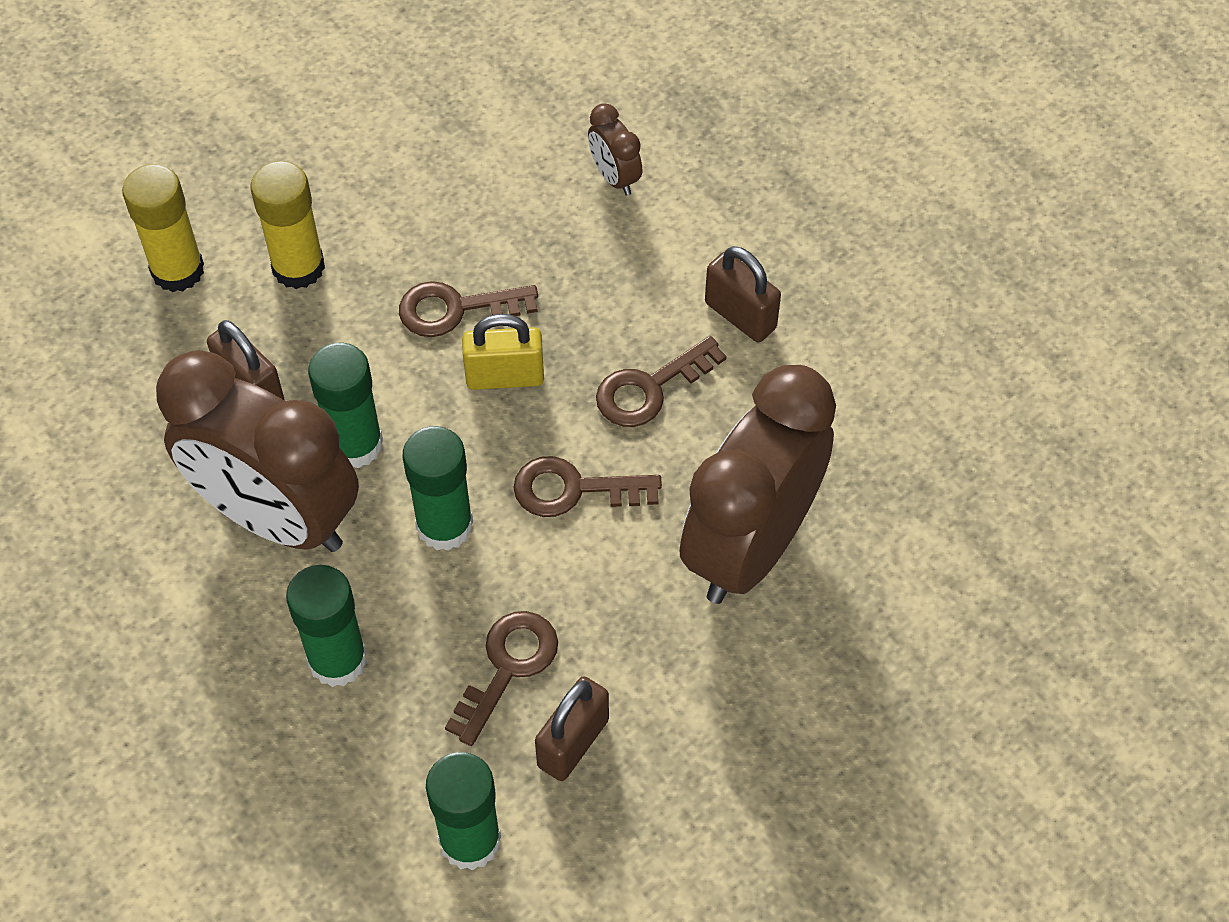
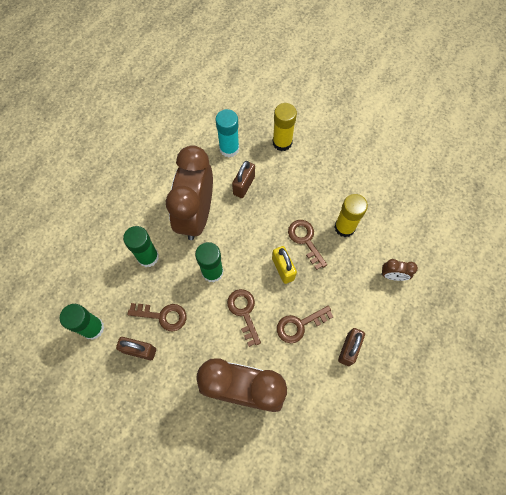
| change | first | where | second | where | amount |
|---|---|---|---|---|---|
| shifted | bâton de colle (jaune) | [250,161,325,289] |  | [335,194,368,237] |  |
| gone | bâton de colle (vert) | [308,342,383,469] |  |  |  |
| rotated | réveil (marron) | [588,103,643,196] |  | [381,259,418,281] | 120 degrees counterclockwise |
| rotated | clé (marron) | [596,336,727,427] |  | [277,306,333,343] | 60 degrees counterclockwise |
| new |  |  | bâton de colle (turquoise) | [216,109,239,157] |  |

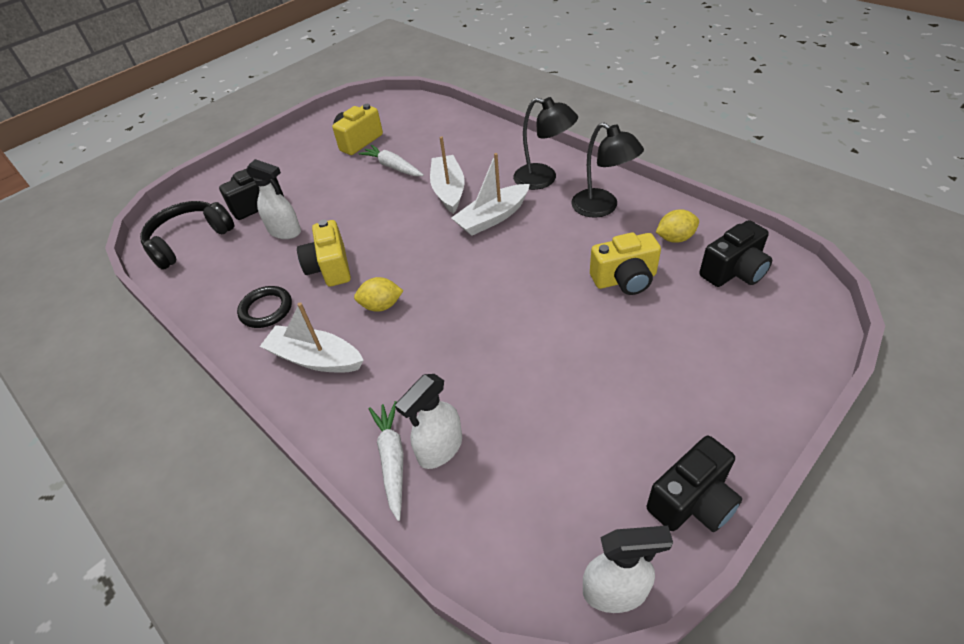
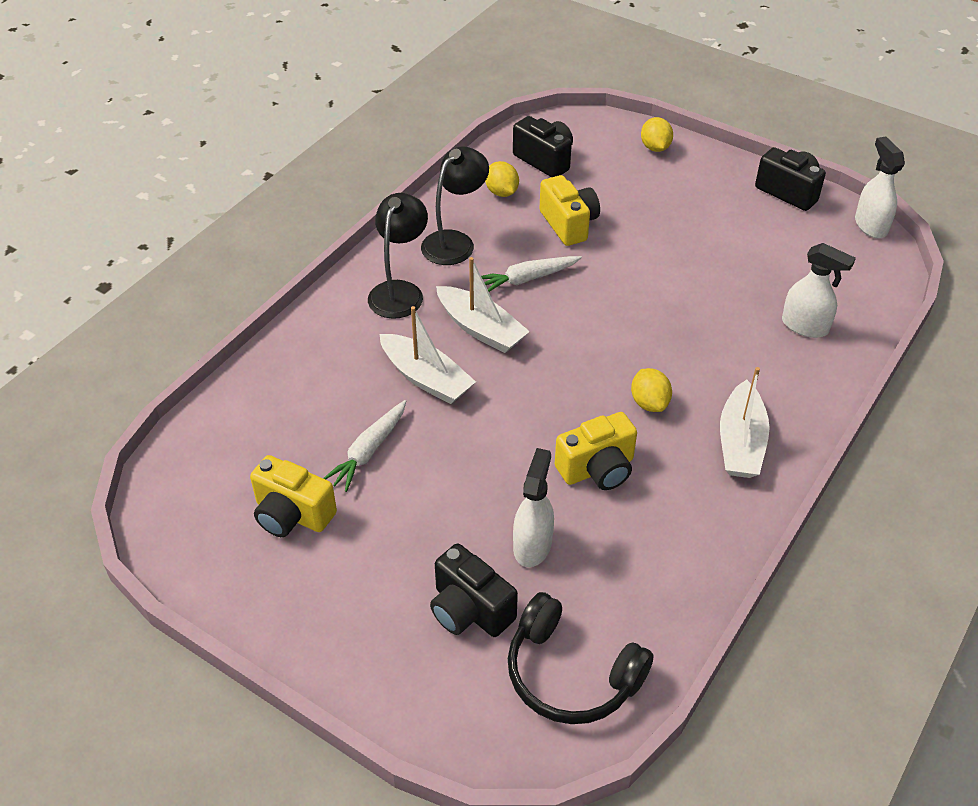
| change | first | where | second | where | amount |
|---|---|---|---|---|---|
| gone | anneau (noir) | [237,286,292,328] |  |  |  |
| shifted | carotte (blanc) | [369,401,404,521] |  | [481,256,582,292] |  |
| rotated | bateau (blanc) | [430,136,465,214] |  | [380,306,476,404] | 120 degrees counterclockwise |
| new |  |  | citron (jaune) | [641,117,673,152] |  |

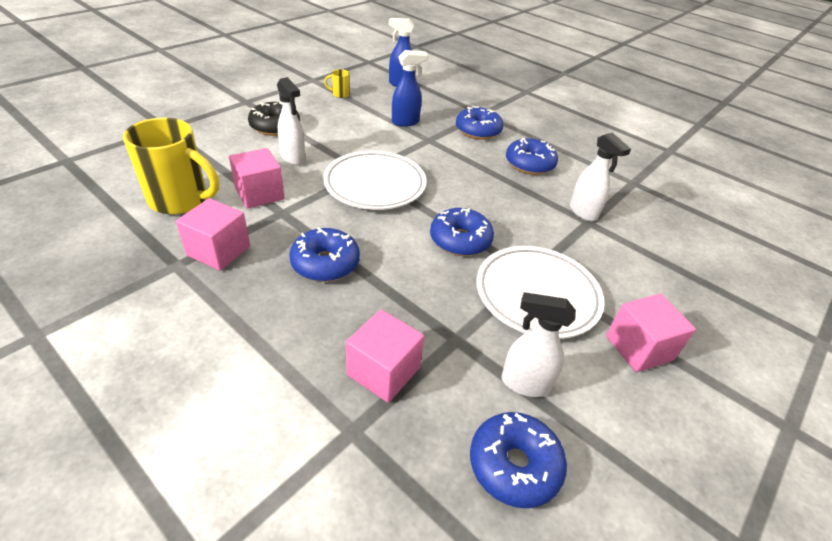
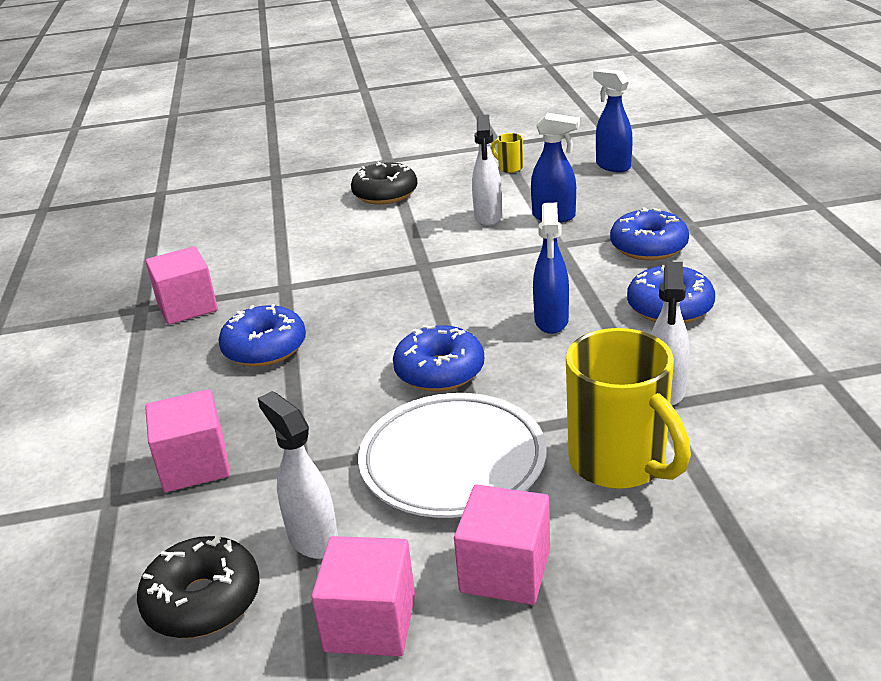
| change | first | where | second | where | amount |
|---|---|---|---|---|---|
| shifted | tasse (jaune) | [123,118,219,215] |  | [566,328,691,489] |  |
| shifted | cube (rose) | [229,148,284,209] |  | [311,536,415,656] |  |
| shifted | vaporisateur (blanc) | [277,77,305,165] |  | [472,114,502,226] |  |
| gone | assiette (blanc) | [323,151,426,210] |  |  |  |
| repainted | beignet (bleu) | [470,412,567,508] | beignet (noir) | [137,535,260,638] |  |
| new |  |  | vaporisateur (bleu) | [533,203,569,334] |  |

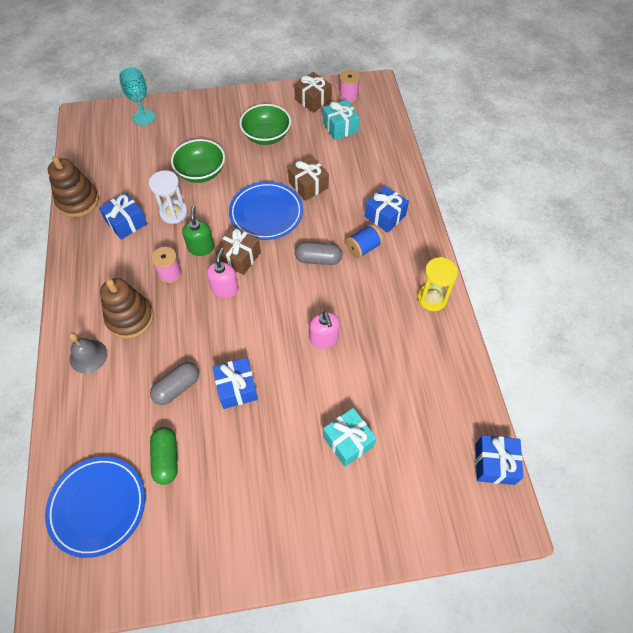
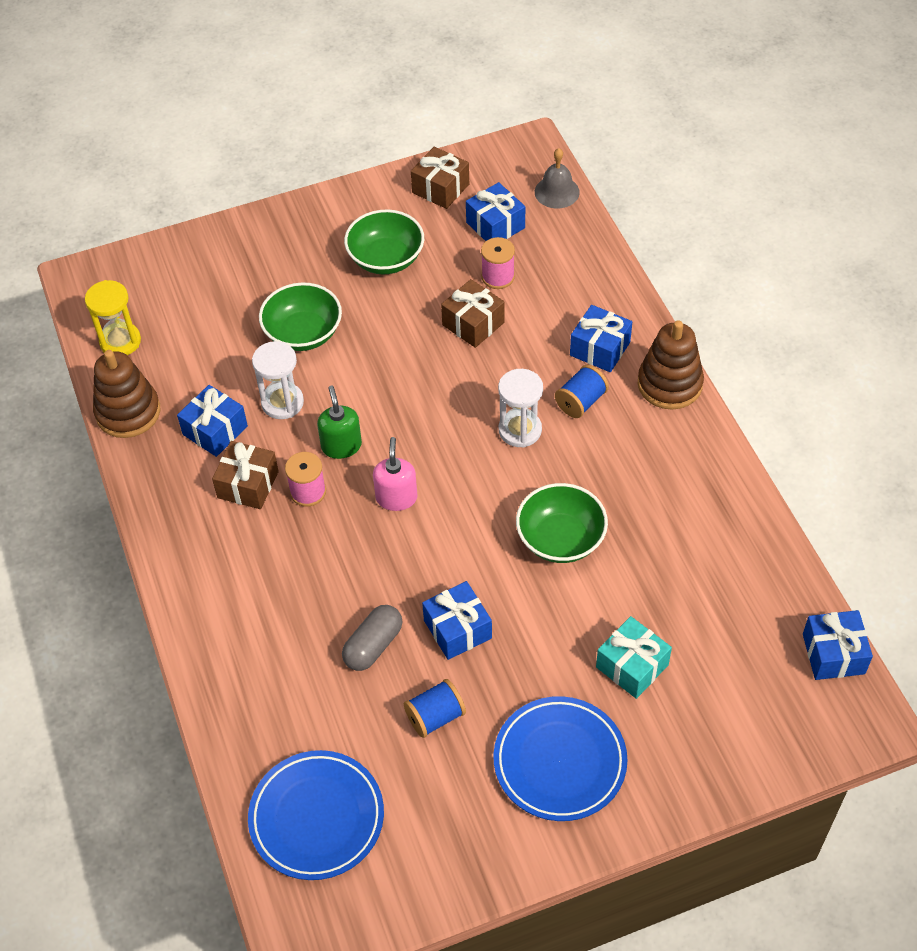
| change | first | where | second | where | amount |
|---|---|---|---|---|---|
| shifted | cloche (gris) | [69,333,107,373] |  | [535,148,580,209] |  |
| shifted | jouet à empiler (marron) | [100,278,154,339] |  | [638,320,704,410] |  |
| gone | verre à pied (turquoise) | [119,67,156,125] |  |  |  |
| gone | gélule (vert) | [150,427,178,485] |  |  |  |
| shifted | cadeau (marron) | [215,227,261,275] |  | [212,441,279,509] |  |
| shifted | assiette (bleu) | [229,181,303,240] |  | [493,696,628,821] |  |
| swapped | gélule (gris) | [295,242,342,265] | sablier (blanc) | [498,369,543,448] |  |
| swapped | distributeur de savon (rose) | [309,312,340,349] | bol (vert) | [516,483,608,563] |  |
| repainted | cadeau (turquoise) | [323,100,360,140] | cadeau (bleu) | [466,182,525,241] |  |
| shifted | bobine (rose) | [339,70,360,103] |  | [481,237,515,289] |  |
| shifted | sablier (jaune) | [417,257,458,311] |  | [85,280,141,355] |  |
| new |  |  | bobine (bleu) | [404,679,466,738] |  |

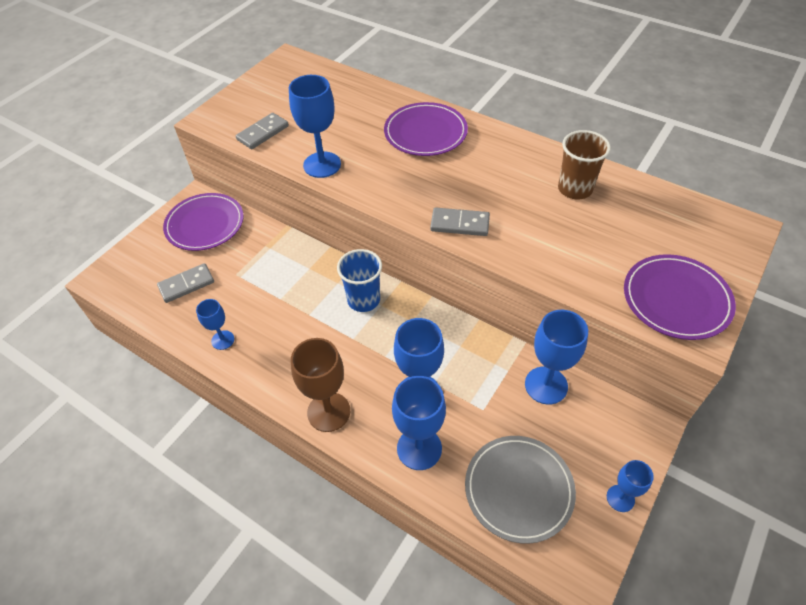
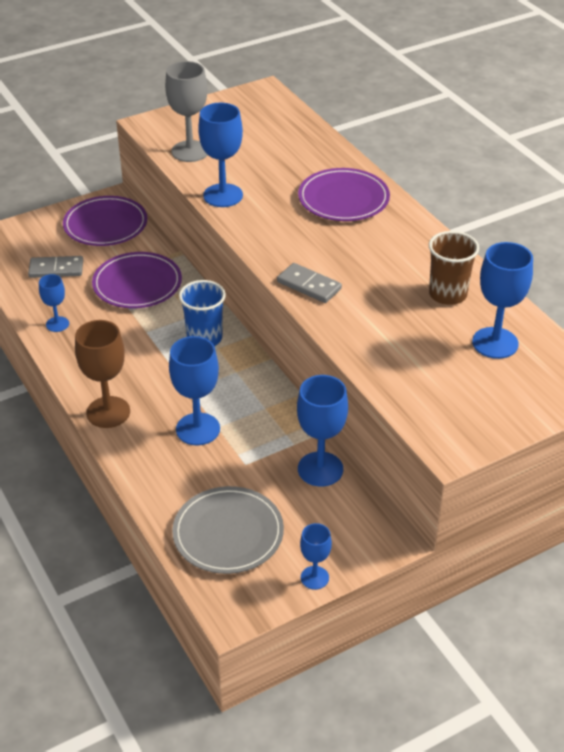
| change | first | where | second | where | amount |
|---|---|---|---|---|---|
| swapped | domino (gris) | [236,113,289,149] | verre à pied (gris) | [165,61,208,162] |  |
| shifted | verre à pied (bleu) | [392,376,446,470] |  | [472,242,533,359] |  |
| shifted | assiette (violet) | [624,254,736,340] |  | [92,252,182,308] |  |

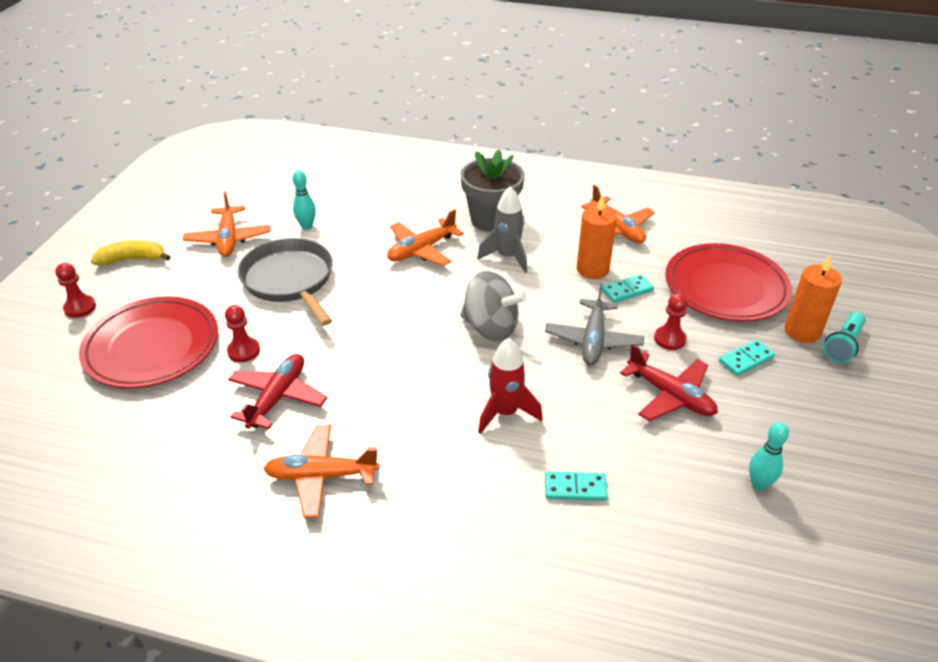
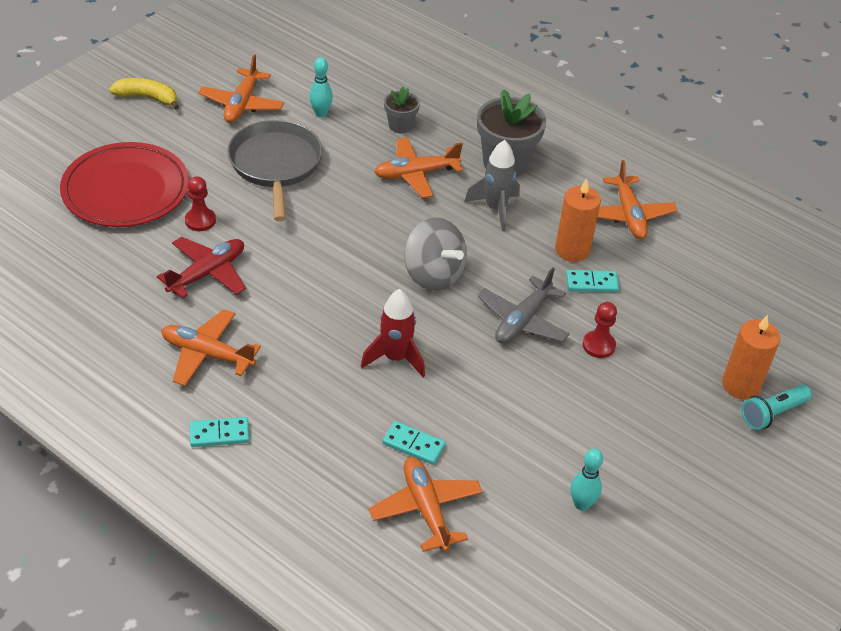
| change | first | where | second | where | amount |
|---|---|---|---|---|---|
| gone | pion (rouge) | [55,263,96,318] |  |  |  |
| gone | avion (rouge) | [620,344,718,421] |  |  |  |
| gone | assiette (rouge) | [665,243,792,322] |  |  |  |
| shifted | domino (turquoise) | [719,339,775,376] |  | [190,417,249,447] |  |
| new |  |  | avion (orange) | [369,457,483,552] |  |
| new |  |  | pot de fleurs (gris) | [384,86,420,133] |  |

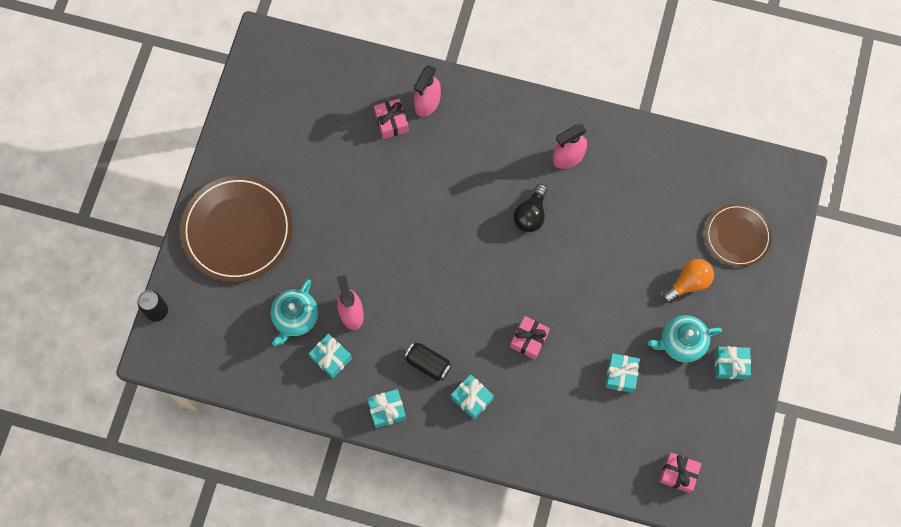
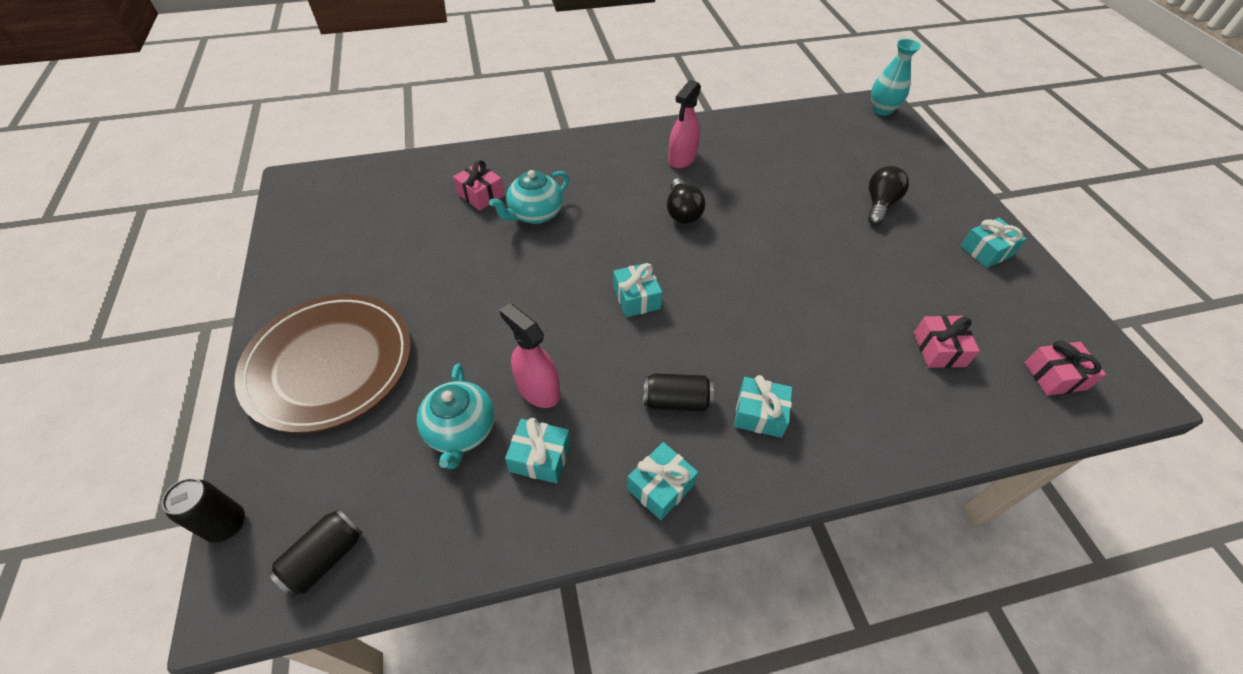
| change | first | where | second | where | amount |
|---|---|---|---|---|---|
| gone | vaporisateur (rose) | [414,65,441,117] |  |  |  |
| shifted | cadeau (rose) | [510,316,550,360] |  | [914,315,980,368] |  |
| shifted | cadeau (turquoise) | [605,353,640,393] |  | [613,263,663,317] |  |
| shifted | théière (turquoise) | [648,315,722,363] |  | [489,170,569,224] |  |
| repainted | ampoule (orange) | [663,259,714,303] | ampoule (noir) | [868,166,909,225] |  |
| gone | assiette (marron) | [705,203,772,267] |  |  |  |
| new |  |  | canette (noir) | [268,509,363,598] |  |
| new |  |  | vase (turquoise) | [871,39,921,116] |  |

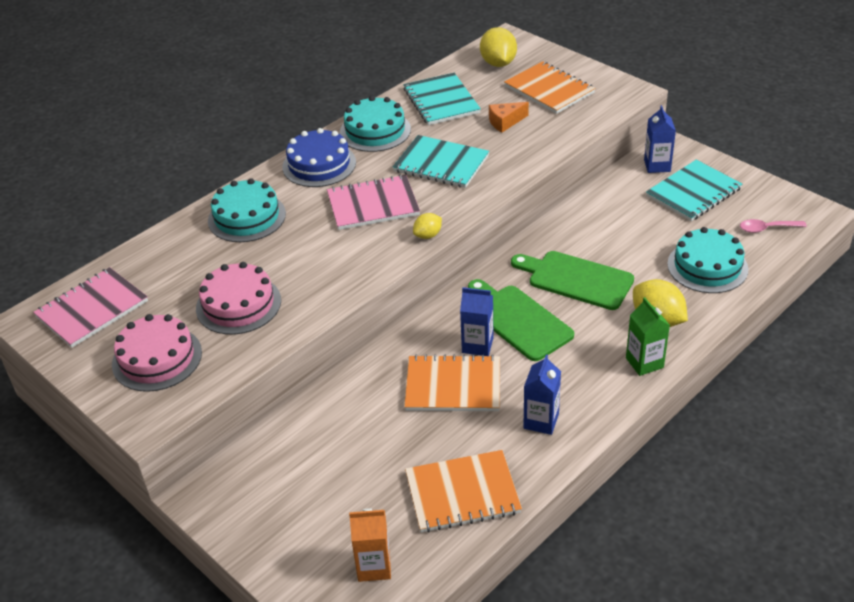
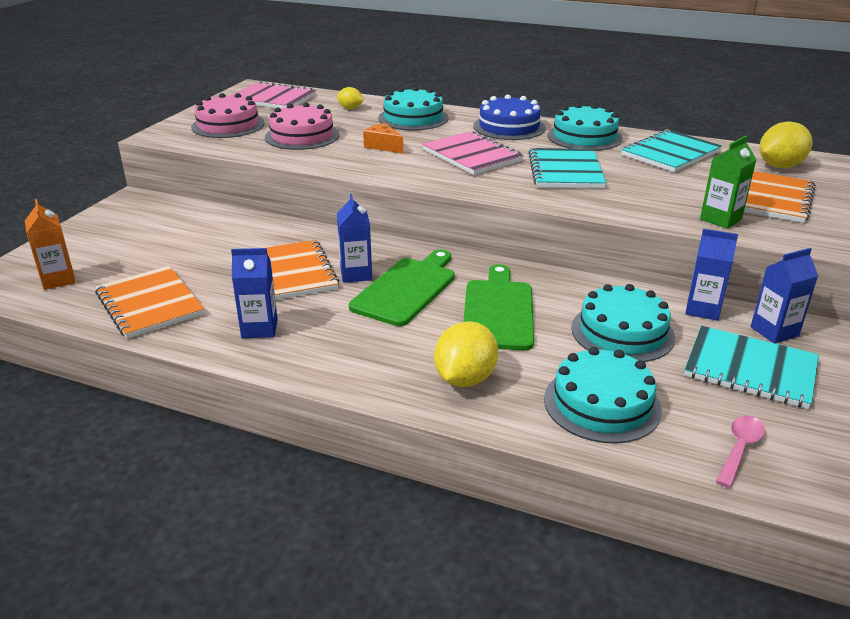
| change | first | where | second | where | amount |
|---|---|---|---|---|---|
| shifted | citron (jaune) | [413,213,442,239] |  | [337,87,364,109] |  |
| shifted | fromage (orange) | [489,102,529,132] |  | [363,123,403,154] |  |
| shifted | brique de lait (vert) | [626,297,670,376] |  | [700,136,757,229] |  |
| rotated | cuillère (rose) | [740,219,807,233] |  | [716,416,765,488] | 60 degrees clockwise |
| new |  |  | gâteau (turquoise) | [571,284,675,362] |  |
| new |  |  | brique de lait (bleu) | [685,229,738,321] |  |

